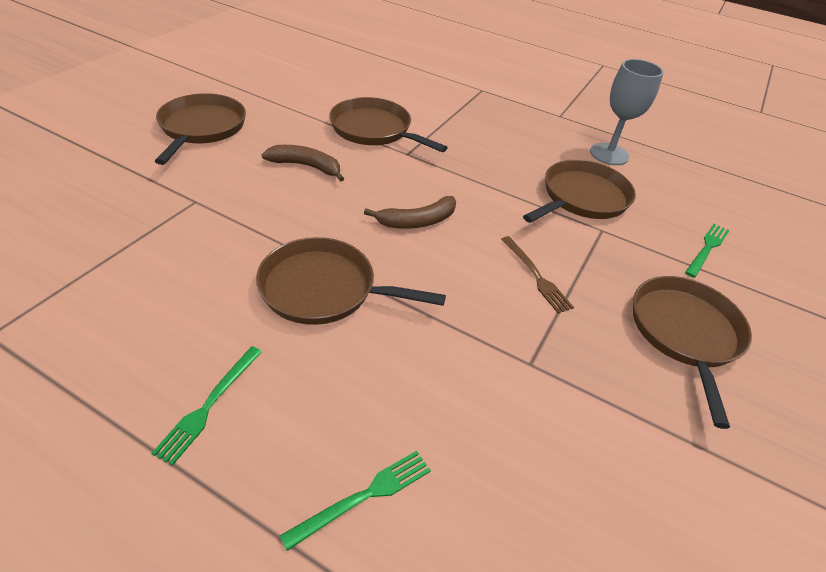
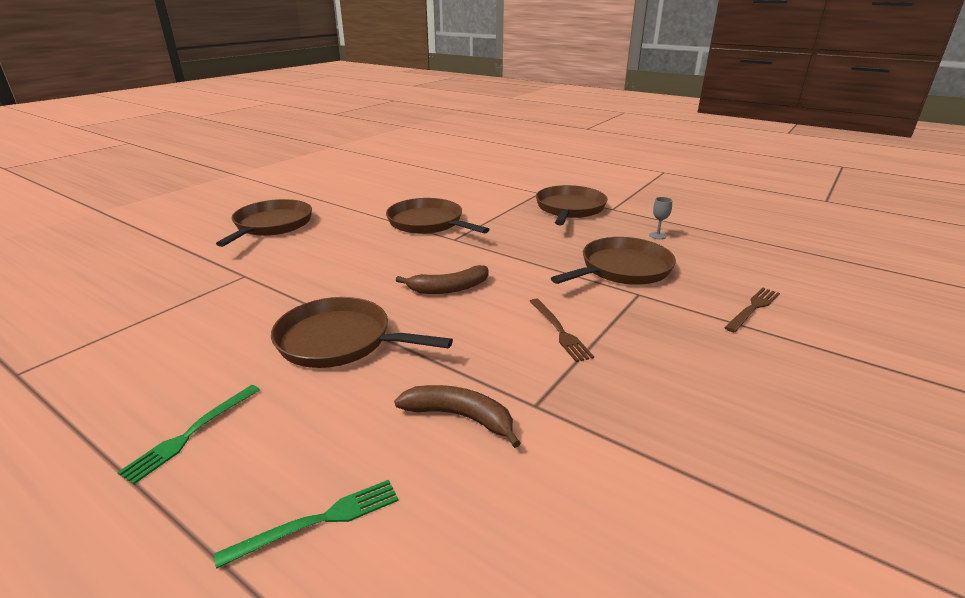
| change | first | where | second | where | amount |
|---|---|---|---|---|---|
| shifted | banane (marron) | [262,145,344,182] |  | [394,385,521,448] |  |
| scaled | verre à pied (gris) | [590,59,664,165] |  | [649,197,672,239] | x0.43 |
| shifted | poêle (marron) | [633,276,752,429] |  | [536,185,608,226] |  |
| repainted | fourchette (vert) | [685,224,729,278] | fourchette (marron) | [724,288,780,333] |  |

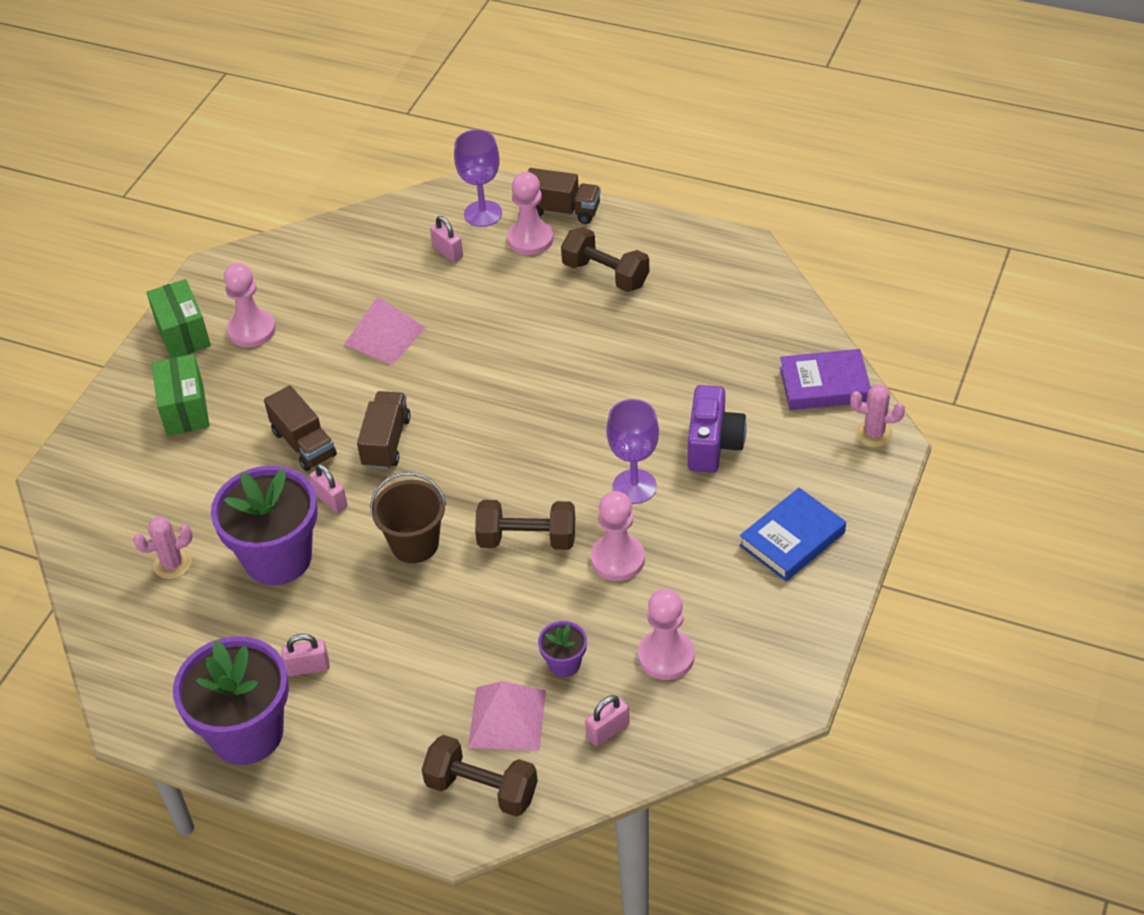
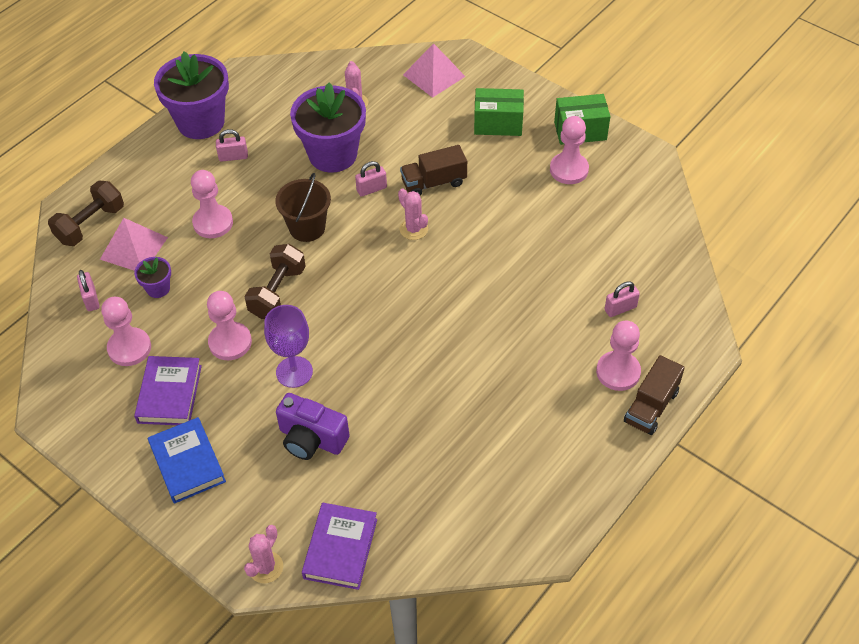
| change | first | where | second | where | amount |
|---|---|---|---|---|---|
| rotated | cadenas (rose) | [282,634,330,676] |  | [216,129,248,162] | 75 degrees clockwise |
| shifted | pyramide (rose) | [344,296,426,365] |  | [403,43,466,98] |  |
| swapped | camion (marron) | [357,391,411,470] | cactus (rose) | [398,189,428,240] |  |
| gone | verre à pied (violet) | [454,130,502,227] |  |  |  |
| gone | haltère (marron) | [561,227,649,292] |  |  |  |
| new |  |  | livre (violet) | [134,356,202,425] |  |
| new |  |  | pion (rose) | [191,170,233,238] |  |

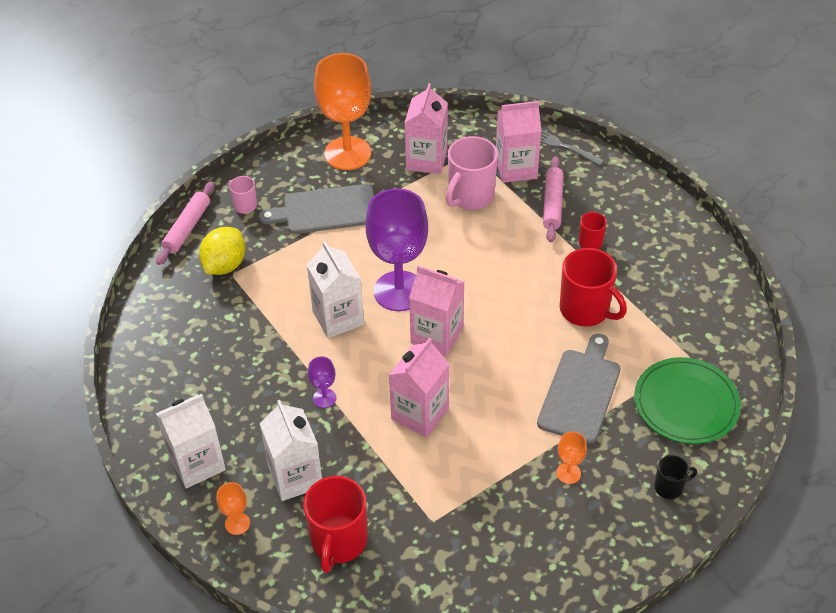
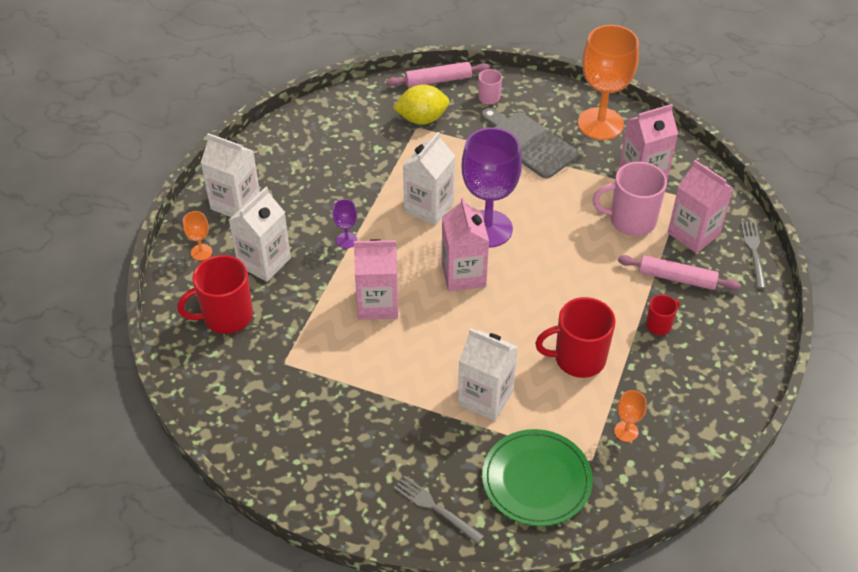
| change | first | where | second | where | amount |
|---|---|---|---|---|---|
| swapped | planche à découper (gris) | [537,333,621,444] | brique de lait (blanc) | [458,328,518,421] |  |
| rotated | rouleau à pâtisserie (rose) | [543,156,564,242] |  | [618,255,741,290] | 45 degrees clockwise |
| shifted | verre à pied (orange) | [556,432,587,484] |  | [614,390,647,442] |  |
| rotated | tasse (rouge) | [560,248,627,326] |  | [535,297,616,378] | 75 degrees clockwise |
| swapped | tasse (noir) | [654,455,697,499] | fourchette (gris) | [394,476,484,544] |  |

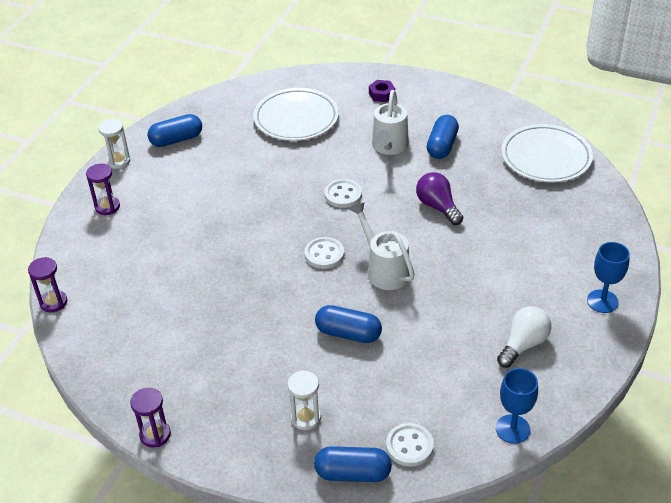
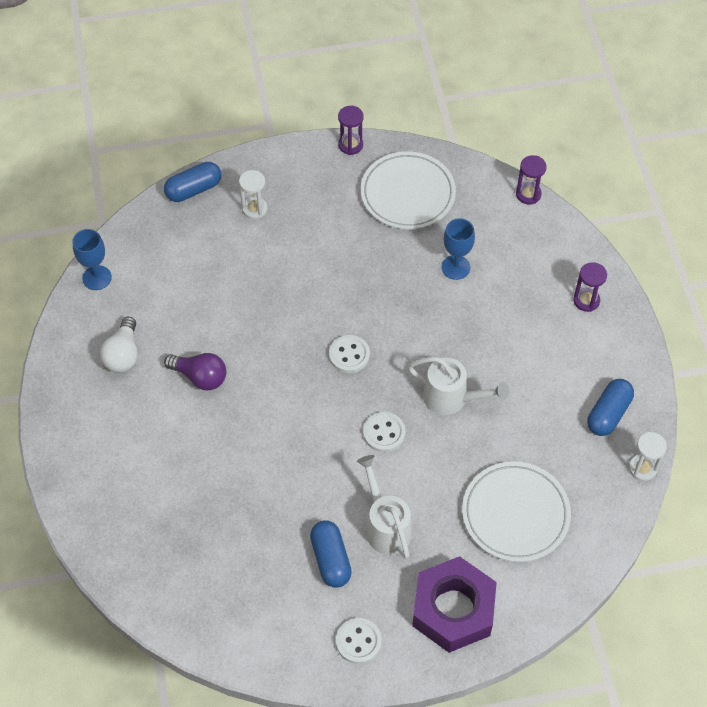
| change | first | where | second | where | amount |
|---|---|---|---|---|---|
| shifted | sablier (blanc) | [98,119,130,169] |  | [629,432,667,481] |  |
| gone | gélule (bleu) | [315,305,382,343] |  |  |  |
| shifted | arrosoir (blanc) | [350,202,414,290] |  | [408,357,509,415] |  |
| scaled | écrou (violet) | [369,80,395,102] |  | [412,556,497,653] | x2.49 |
| shifted | bouton (blanc) | [386,423,434,467] |  | [336,618,381,664] |  |
| shifted | ampoule (violet) | [416,172,463,225] |  | [164,353,226,390] |  |
| shifted | assiette (blanc) | [501,124,593,182] |  | [361,151,456,229] |  |
| shifted | verre à pied (bleu) | [587,242,630,313] |  | [442,218,475,280] |  |

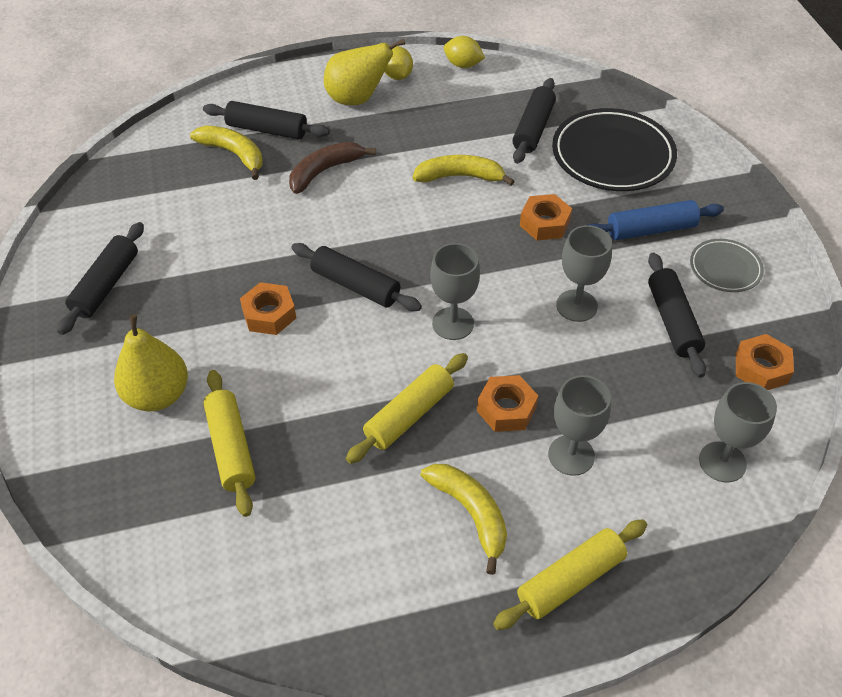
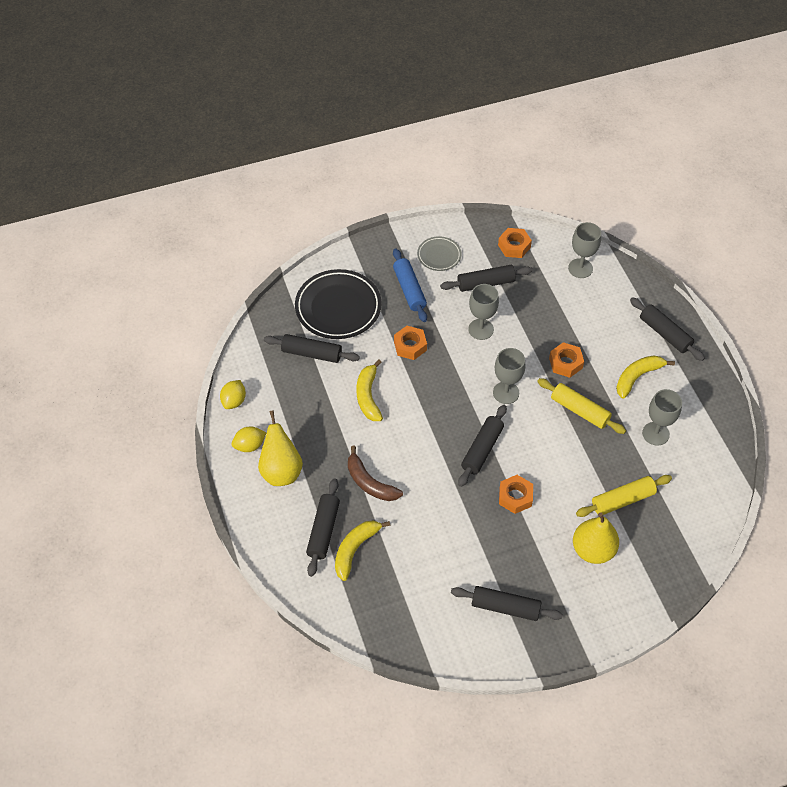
| change | first | where | second | where | amount |
|---|---|---|---|---|---|
| repainted | rouleau à pâtisserie (jaune) | [493,519,647,630] | rouleau à pâtisserie (noir) | [630,297,705,361] |  |
| shifted | verre à pied (gris) | [548,375,611,476] |  | [642,389,682,446] |  |

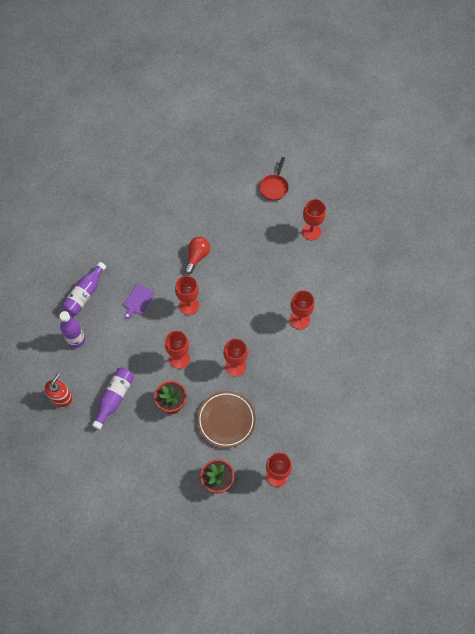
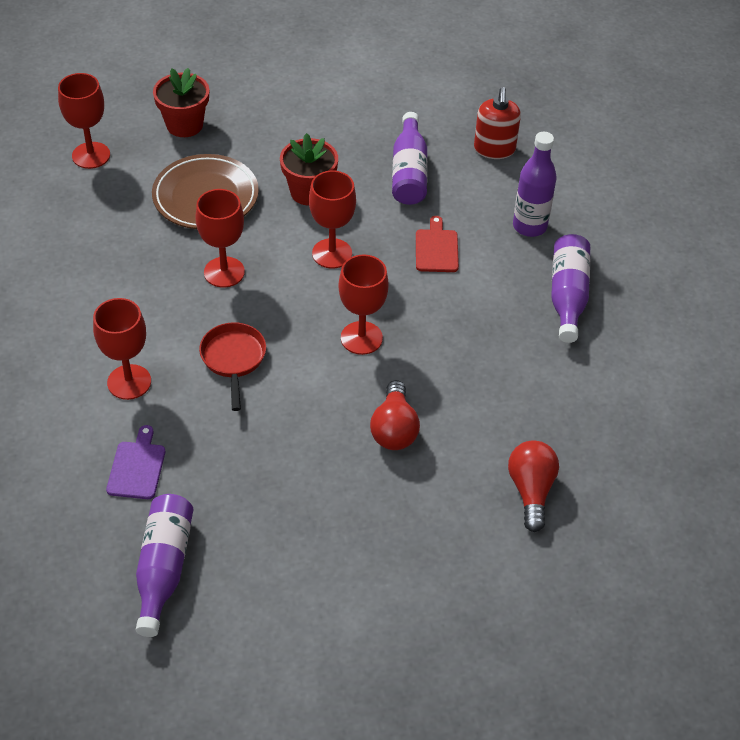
| change | first | where | second | where | amount |
|---|---|---|---|---|---|
| shifted | planche à découper (violet) | [123,284,154,319] |  | [106,425,165,499] |  |
| shifted | poêle (rouge) | [259,157,288,201] |  | [199,322,266,411] |  |
| swapped | verre à pied (rouge) | [302,199,326,240] | bouteille (violet) | [136,494,194,637] |  |
| new |  |  | planche à découper (rouge) | [416,216,459,272] |  |
| new |  |  | ampoule (rouge) | [508,440,559,532] |  |

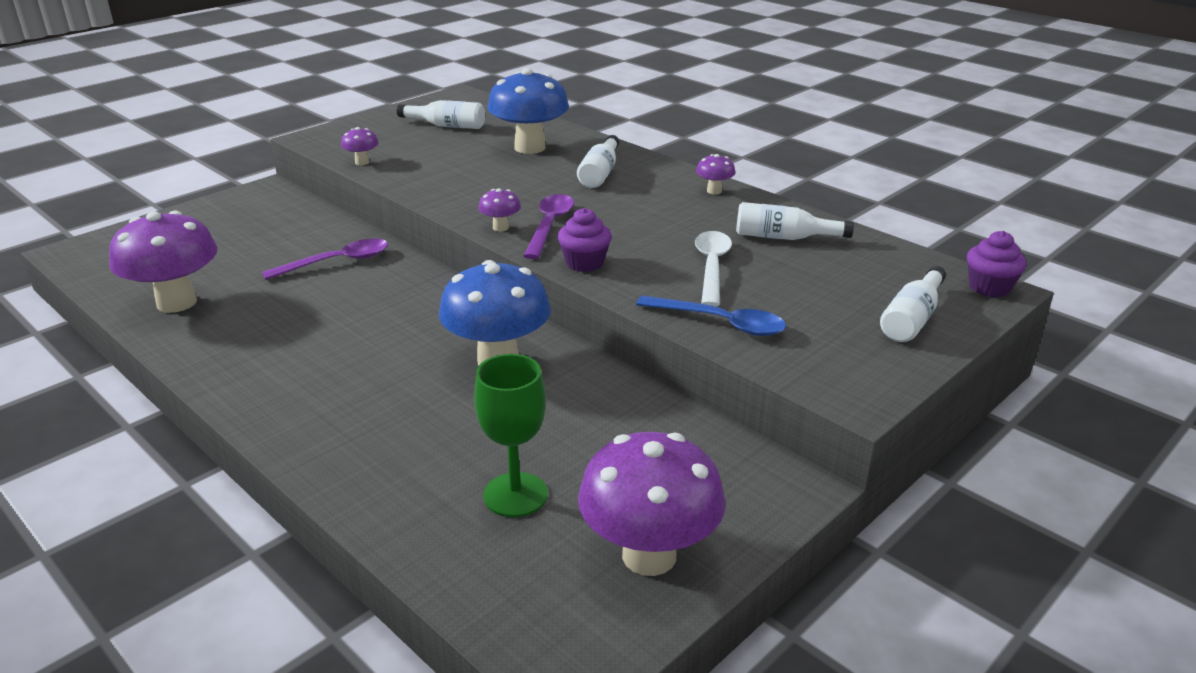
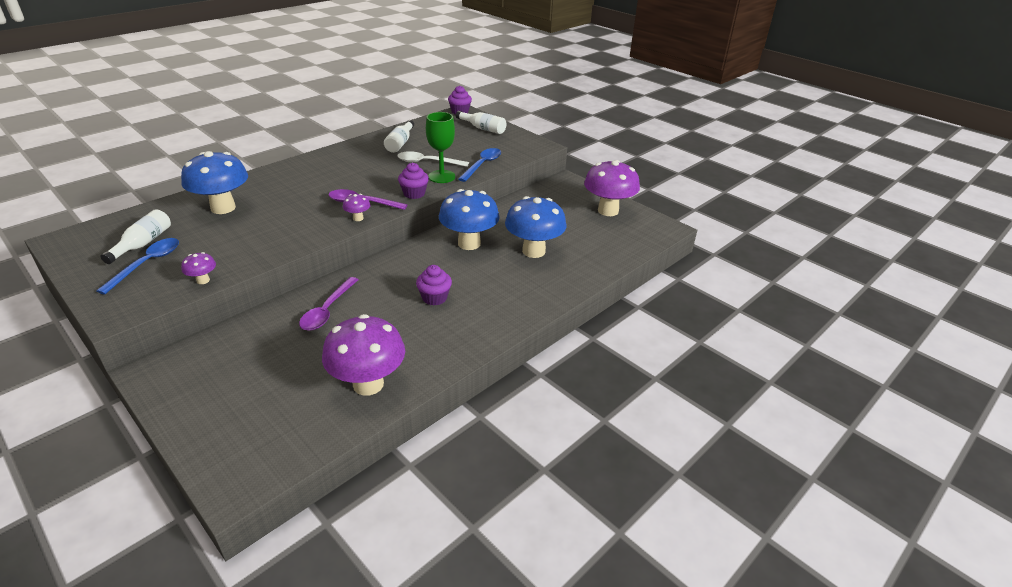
| change | first | where | second | where | amount |
|---|---|---|---|---|---|
| rotated | cuillère (violet) | [262,239,388,280] |  | [299,277,358,331] | 135 degrees counterclockwise |
| shifted | verre à pied (vert) | [474,354,548,517] |  | [426,112,455,183] |  |
| gone | bouteille (blanc) | [577,135,619,188] |  |  |  |
| gone | champignon (violet) | [696,154,735,194] |  |  |  |
| new |  |  | cuillère (bleu) | [96,238,179,295] |  |
| new |  |  | muffin (violet) | [416,265,452,306] |  |
| new |  |  | champignon (bleu) | [505,196,566,258] |  |

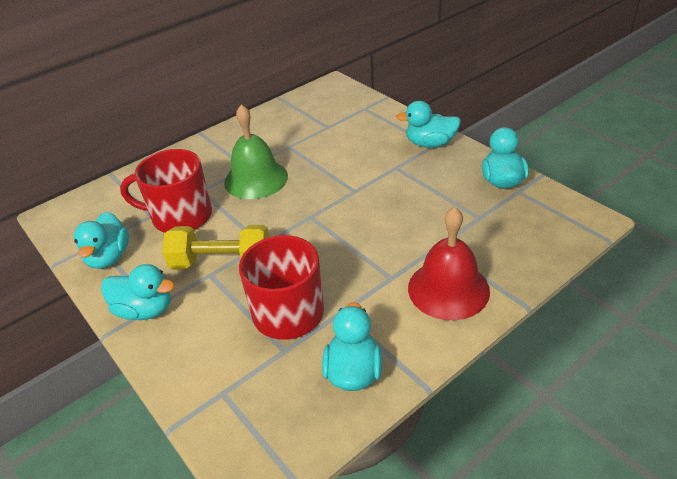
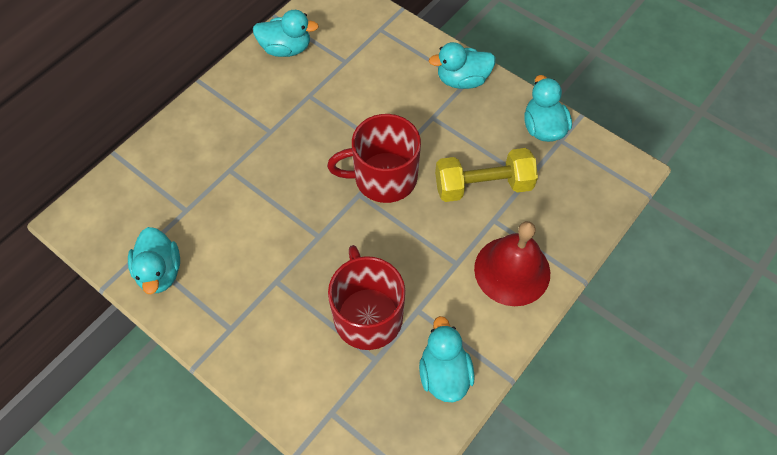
| change | first | where | second | where | amount |
|---|---|---|---|---|---|
| shifted | canard (turquoise) | [101,264,174,320] |  | [253,10,319,57] |  |
| shifted | tasse (rouge) | [120,149,212,233] |  | [327,114,421,203] |  |
| shifted | haltère (jaune) | [162,225,269,270] |  | [435,148,538,202] |  |
| gone | cloche (vert) | [224,104,288,199] |  |  |  |

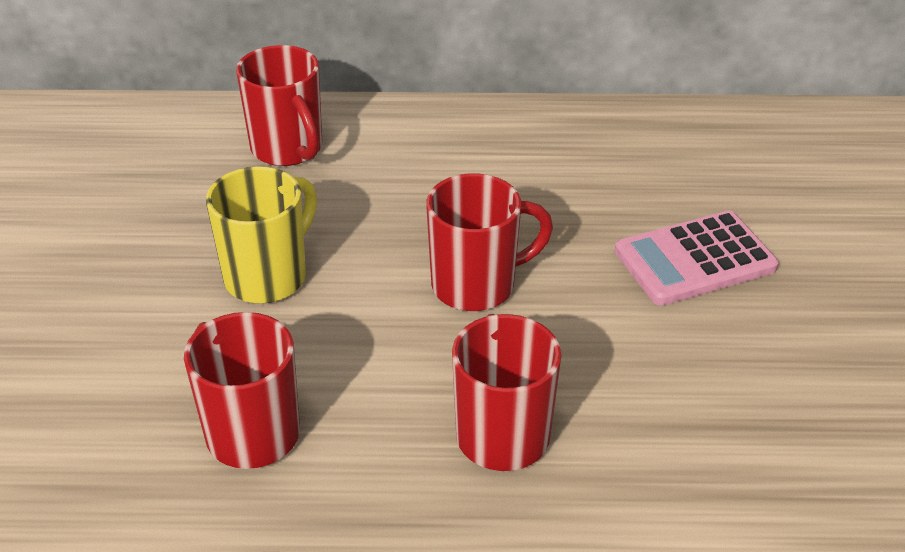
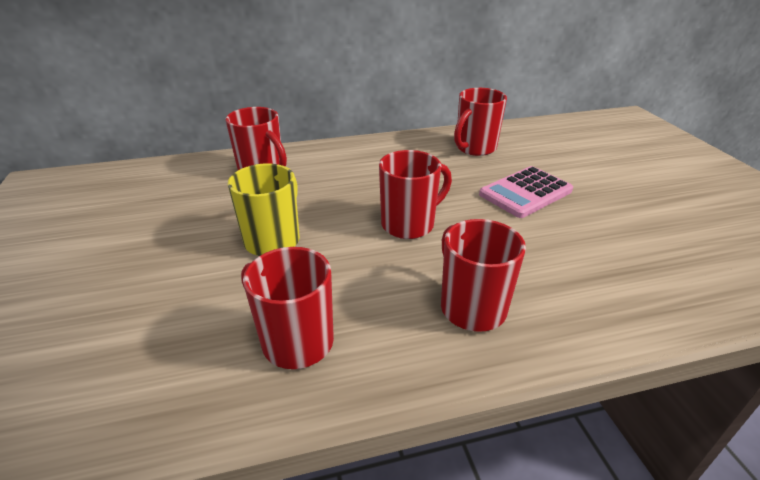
| change | first | where | second | where | amount |
|---|---|---|---|---|---|
| new |  |  | tasse (rouge) | [454,88,507,156] |  |

